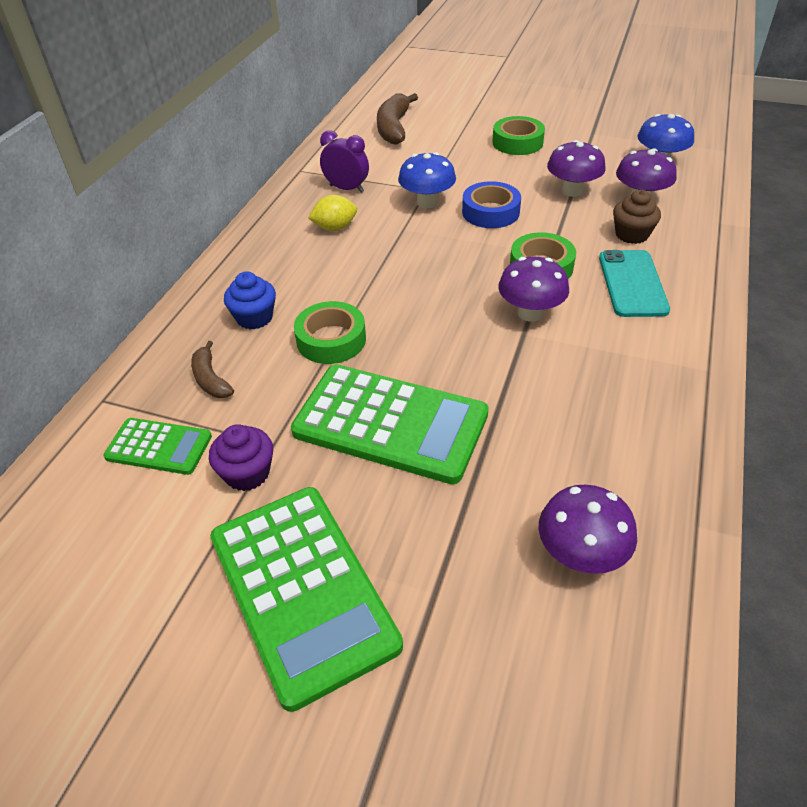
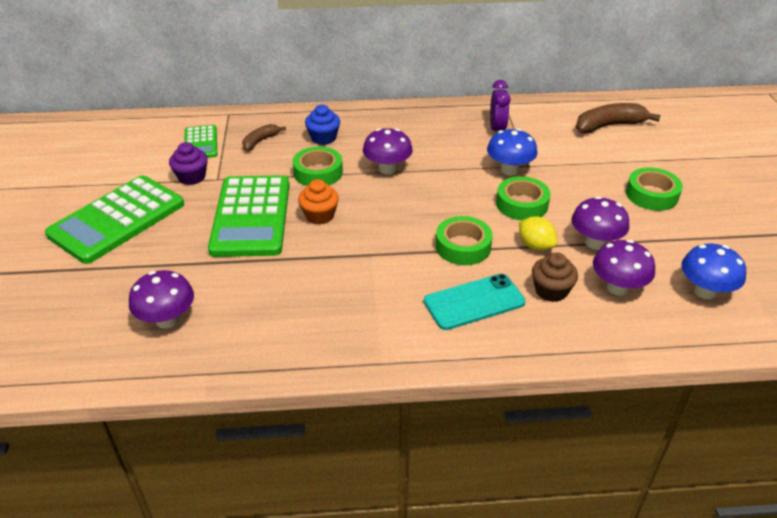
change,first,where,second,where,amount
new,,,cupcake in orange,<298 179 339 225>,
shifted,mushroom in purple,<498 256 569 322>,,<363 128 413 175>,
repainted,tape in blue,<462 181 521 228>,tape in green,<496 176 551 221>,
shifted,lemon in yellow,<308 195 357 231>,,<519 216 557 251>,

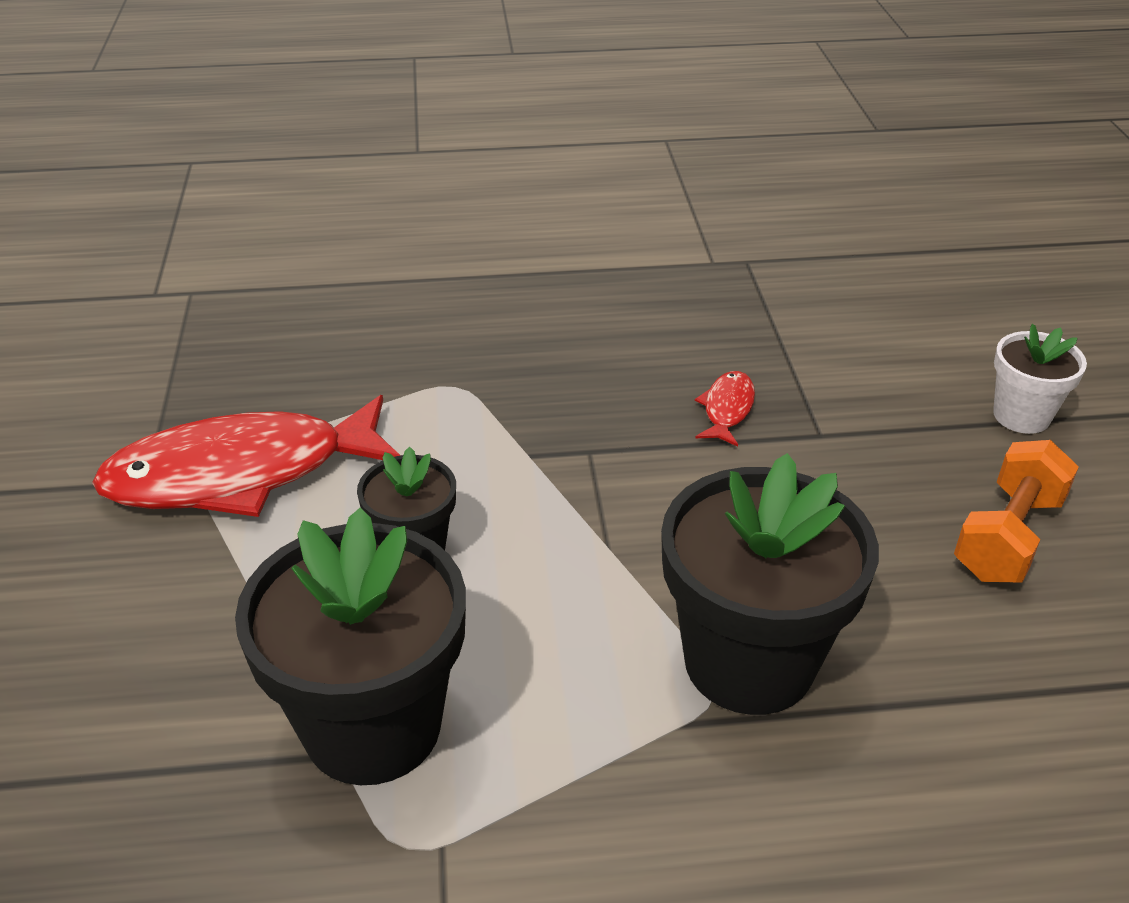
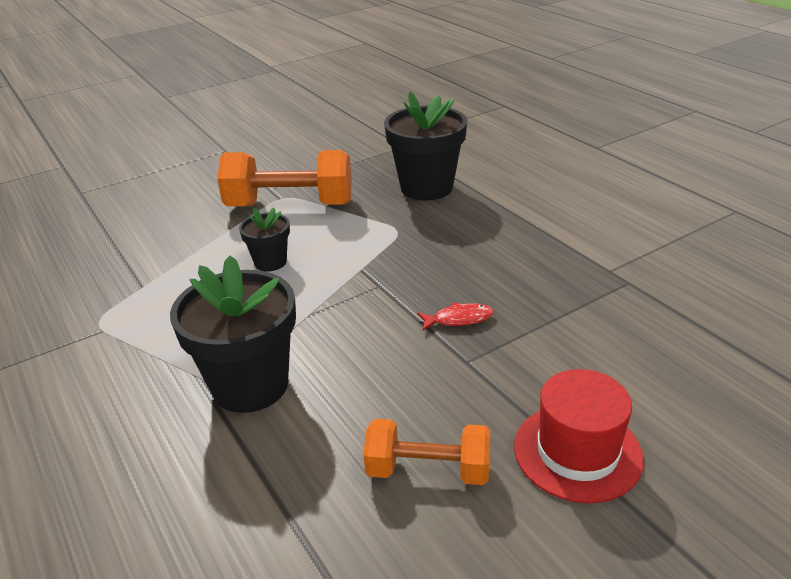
change,first,where,second,where,amount
swapped,fish in red,<92 395 401 517>,dumbbell in orange,<217 150 352 207>,
shifted,flower pot in black,<235 507 466 785>,,<384 91 467 201>,
swapped,flower pot in white,<993 324 1087 434>,hat in red,<514 369 644 503>,

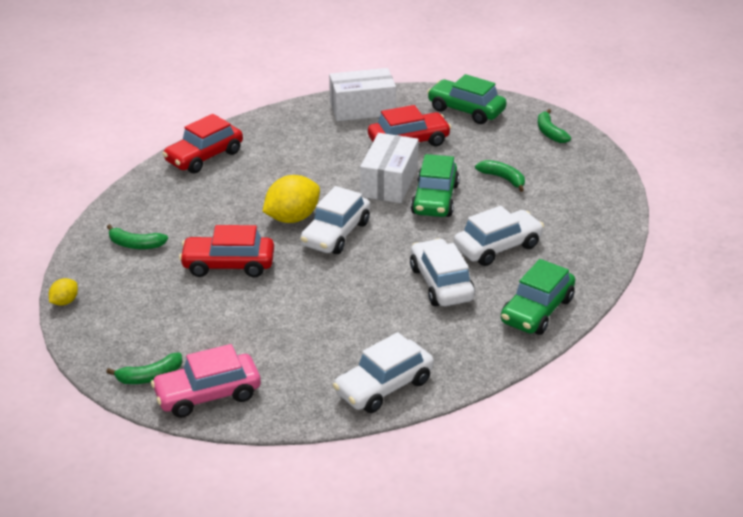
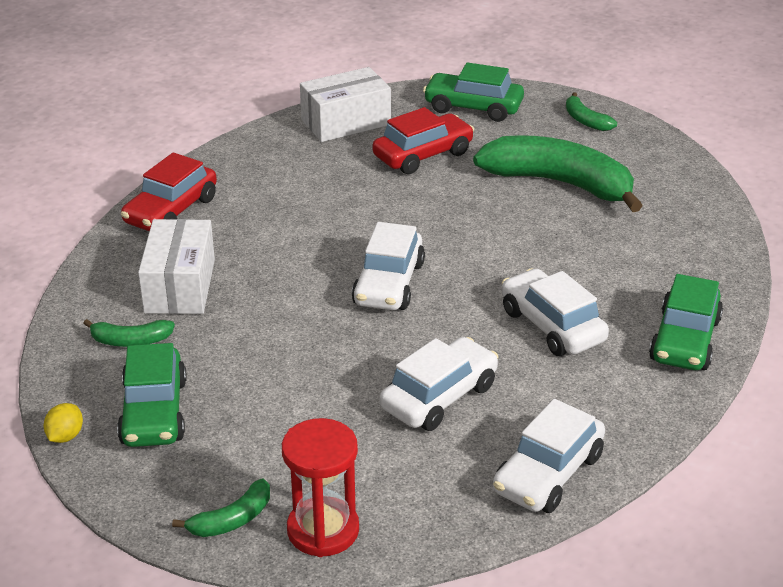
change,first,where,second,where,amount
shifted,car in green,<411 154 459 217>,,<117 343 187 447>,
shifted,box in white,<360 133 419 203>,,<138 219 215 314>,
swapped,car in pink,<151 344 261 418>,hourglass in red,<282 418 359 557>,
shifted,car in white,<454 206 544 266>,,<380 337 499 431>,
scaled,banana in green,<475 160 525 192>,,<473 135 643 212>,x2.27
gone,car in red,<179 225 274 277>,,,
gone,lemon in yellow,<262 175 320 223>,,,

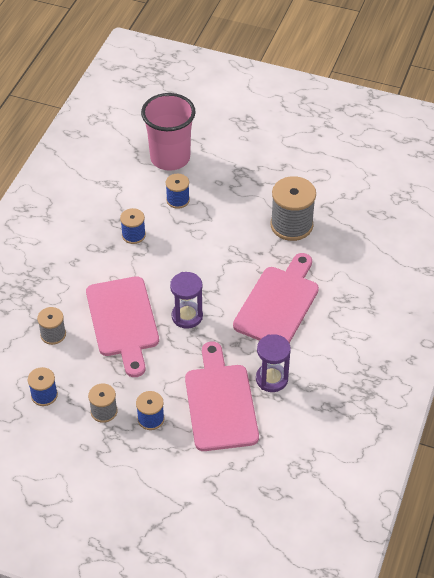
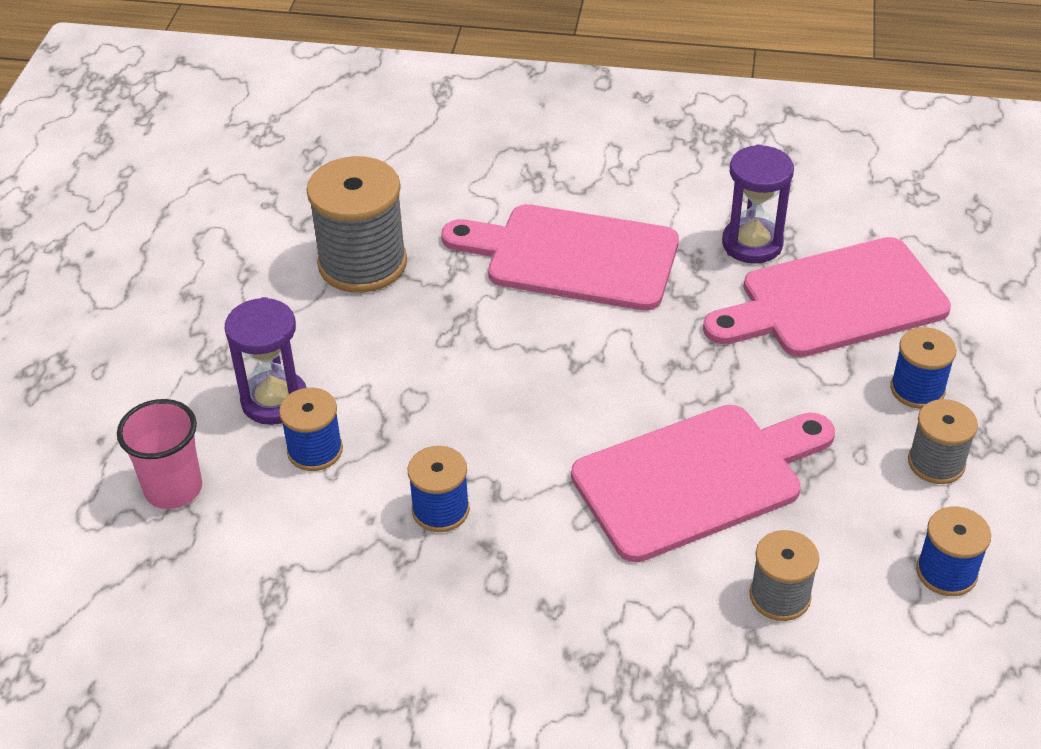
change,first,where,second,where,amount
scaled,cup in pink,<141 93 196 171>,,<117 399 202 509>,x0.58
shifted,hourglass in purple,<170 272 203 329>,,<225 297 307 425>,

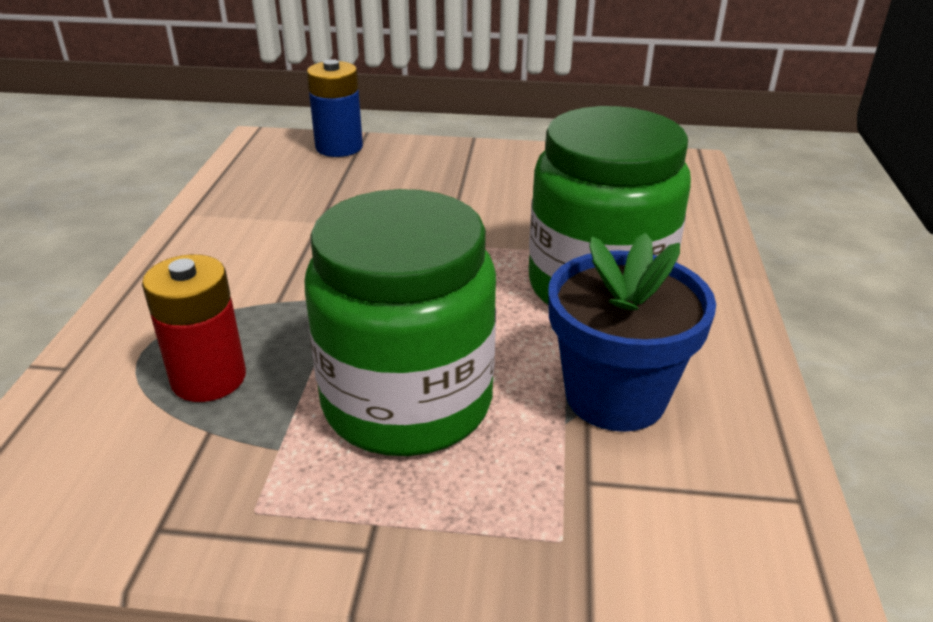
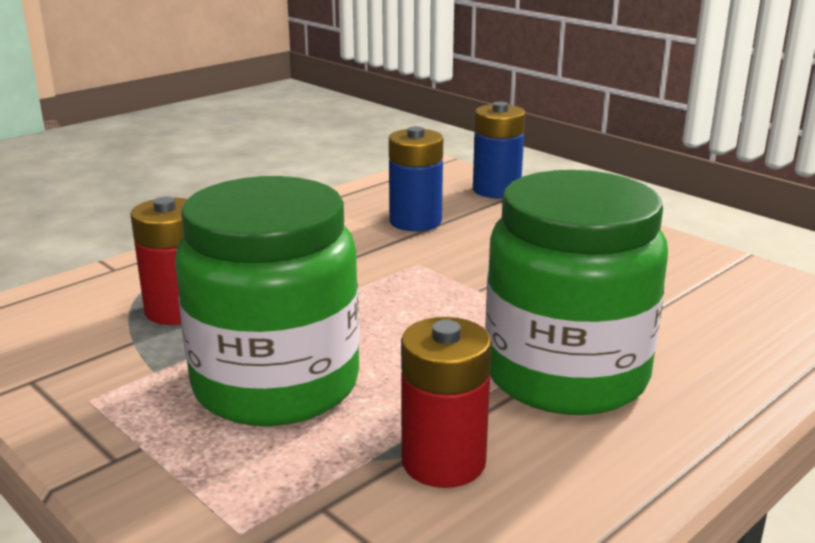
change,first,where,second,where,amount
new,,,battery in blue,<389 126 443 232>,
swapped,flower pot in blue,<548 233 716 432>,battery in red,<401 317 492 488>,

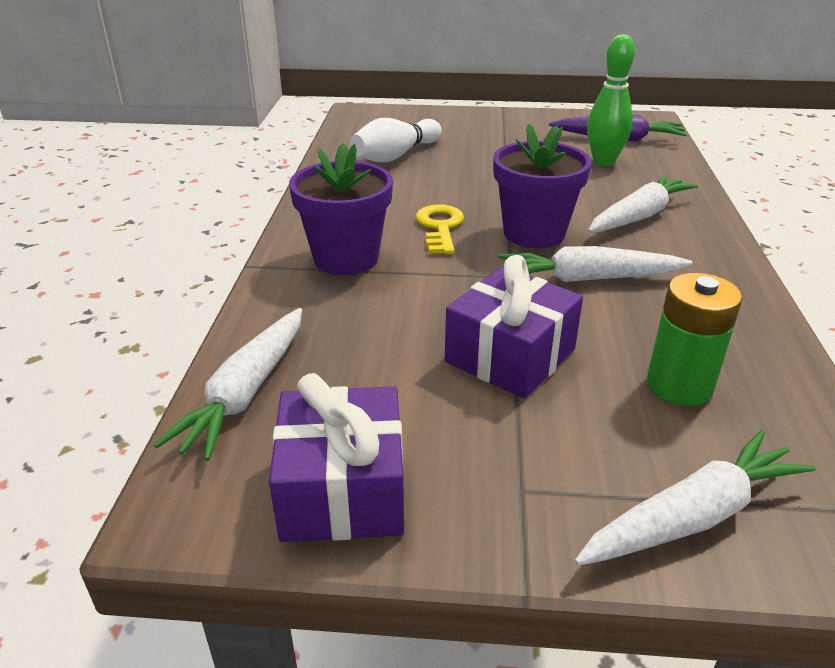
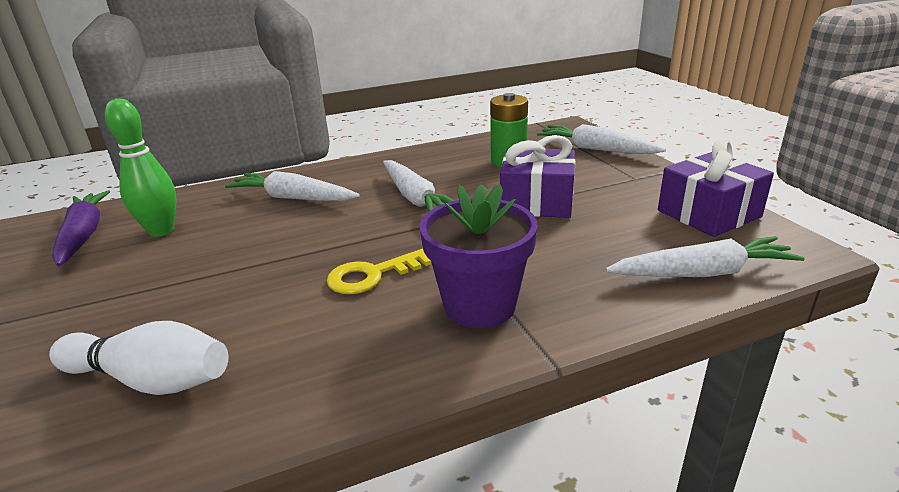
change,first,where,second,where,amount
gone,flower pot in purple,<493 124 591 248>,,,

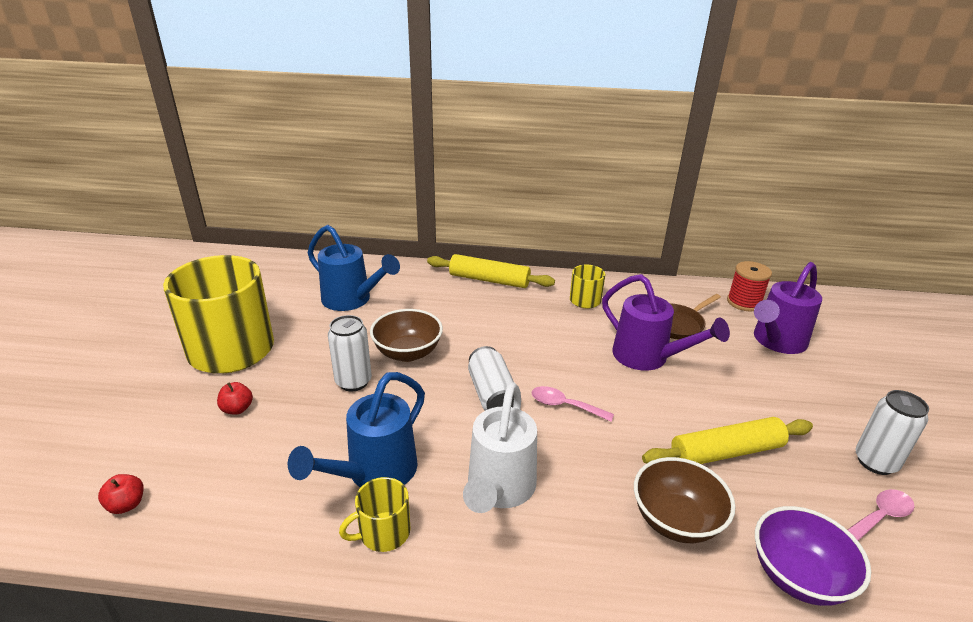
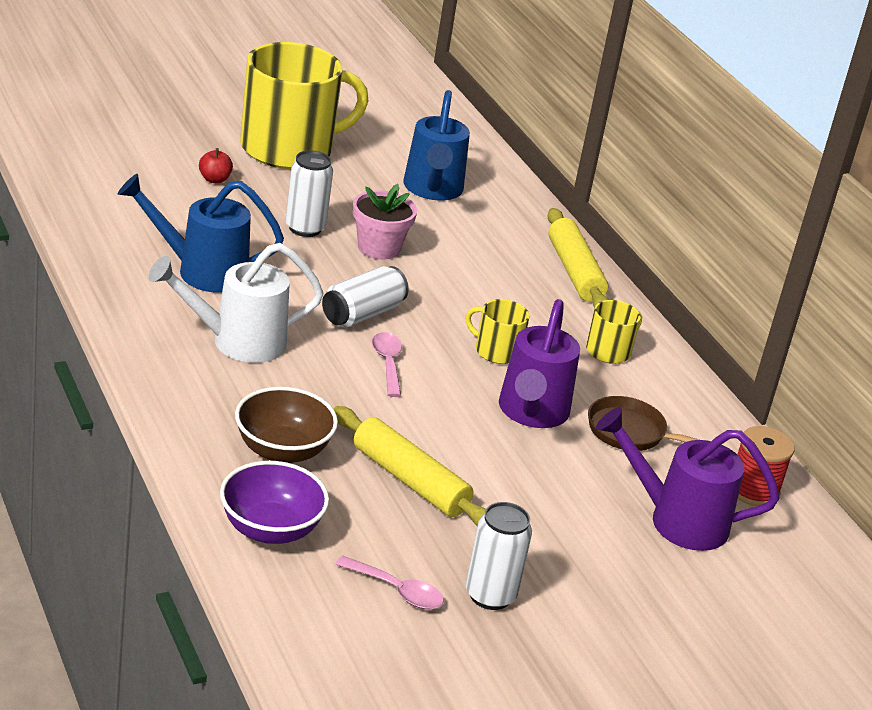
change,first,where,second,where,amount
swapped,bowl in brown,<370 309 443 362>,flower pot in pink,<353 184 417 260>,
shifted,mug in yellow,<339 477 411 552>,,<465 299 530 364>,
gone,apple in red,<98 474 144 514>,,,

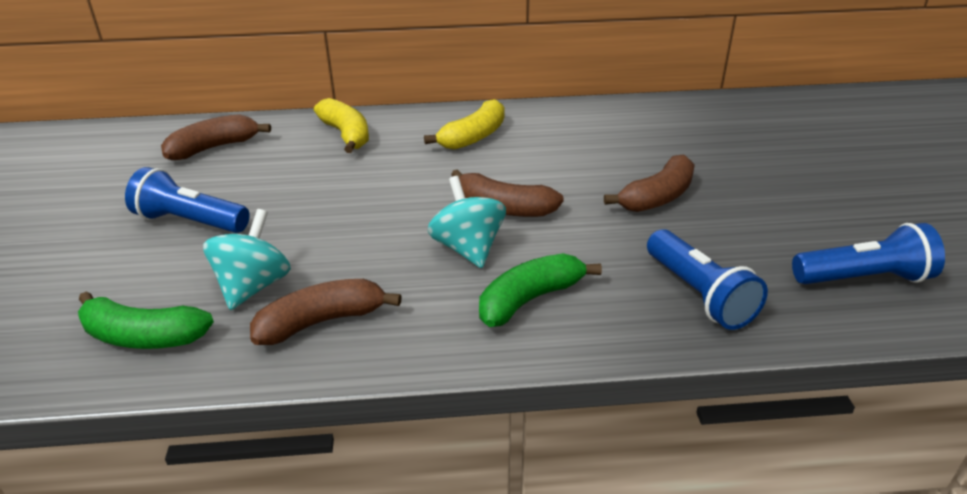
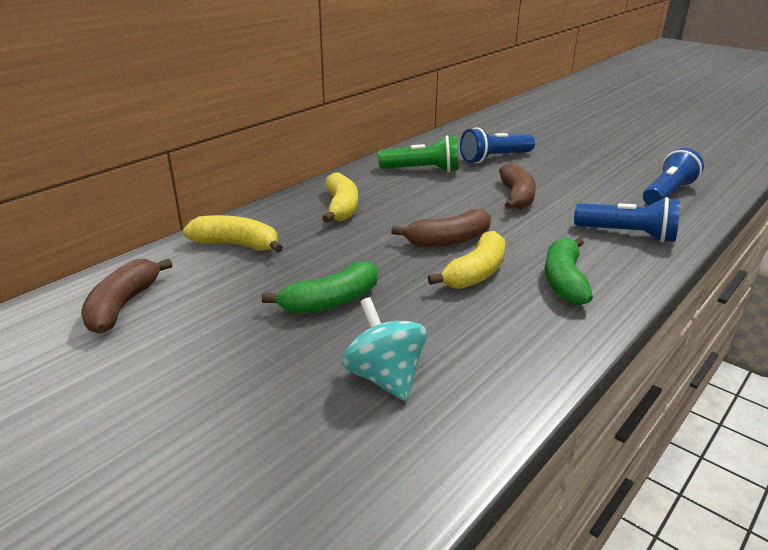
change,first,where,second,where,amount
shifted,banana in green,<78 291 214 349>,,<262 261 378 314>,
new,,,flashlight in green,<378 135 459 172>,
swapped,spinning top in turquoise,<428 176 506 268>,banana in yellow,<428 231 505 289>,
shifted,flashlight in blue,<125 167 250 233>,,<460 127 535 163>,
gone,banana in brown,<250 279 402 345>,,,

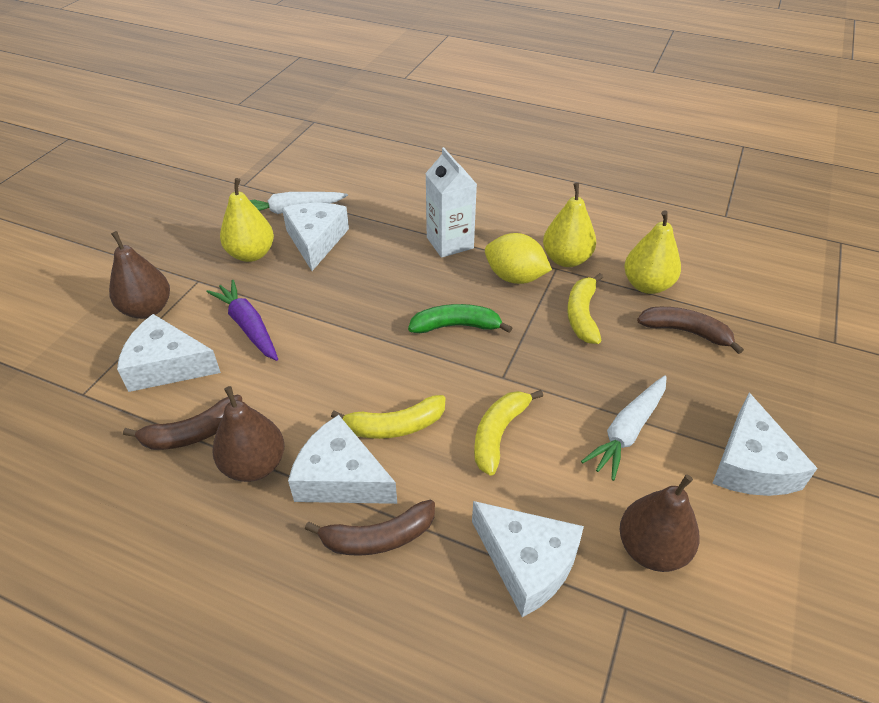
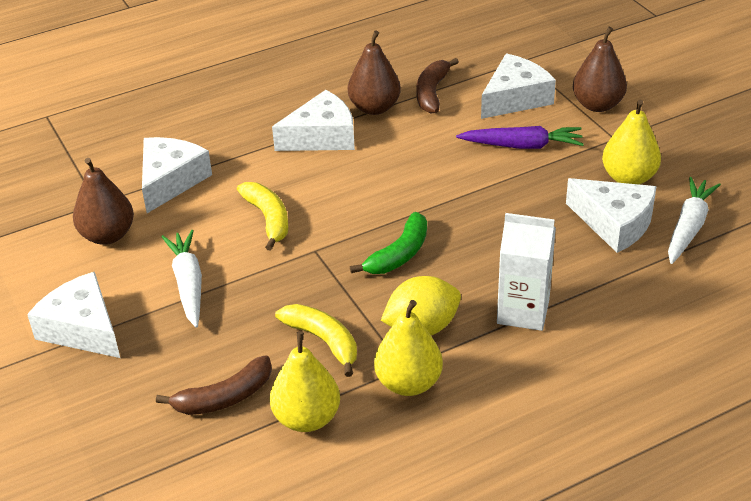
change,first,where,second,where,amount
rotated,cheese in white,<472 501 584 617>,,<142 137 212 213>,120 degrees clockwise
gone,banana in brown,<305 500 435 556>,,,
gone,banana in yellow,<331 395 445 439>,,,

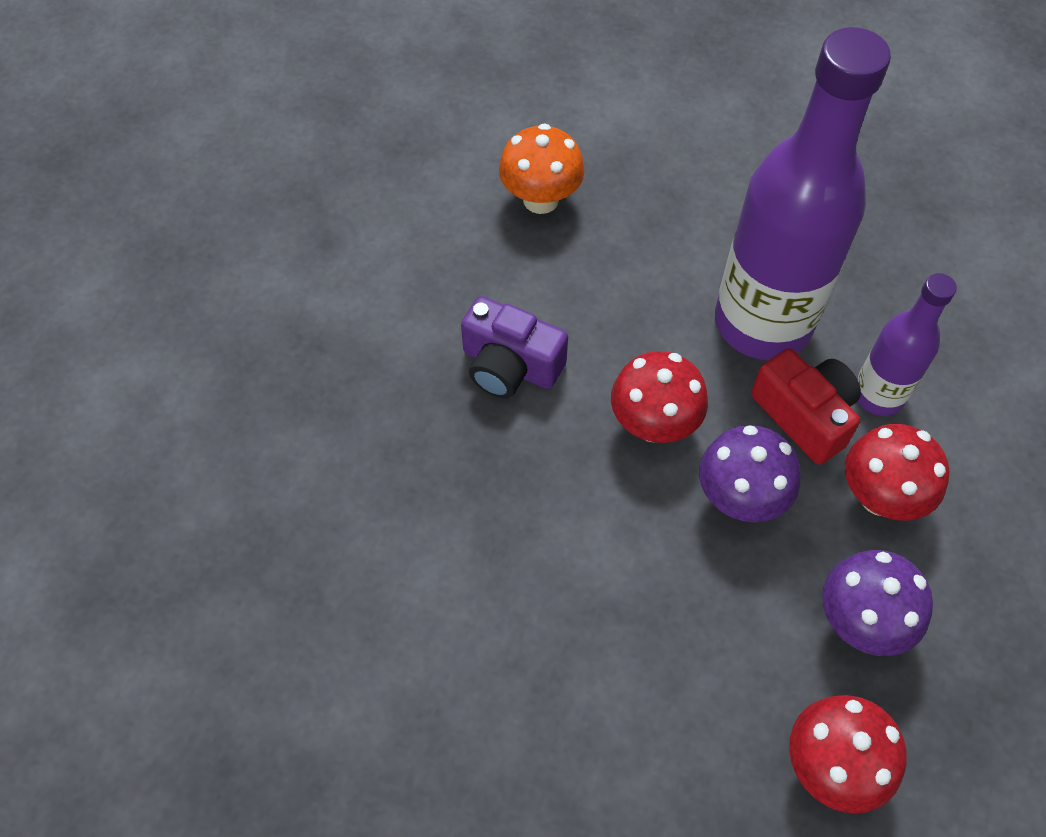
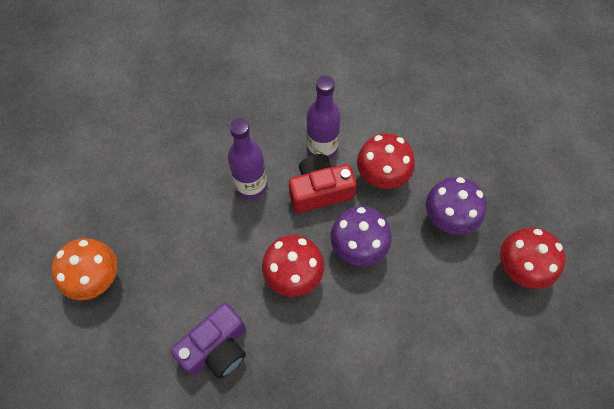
change,first,where,second,where,amount
scaled,bottle in purple,<715 27 891 360>,,<228 118 267 199>,x0.51

